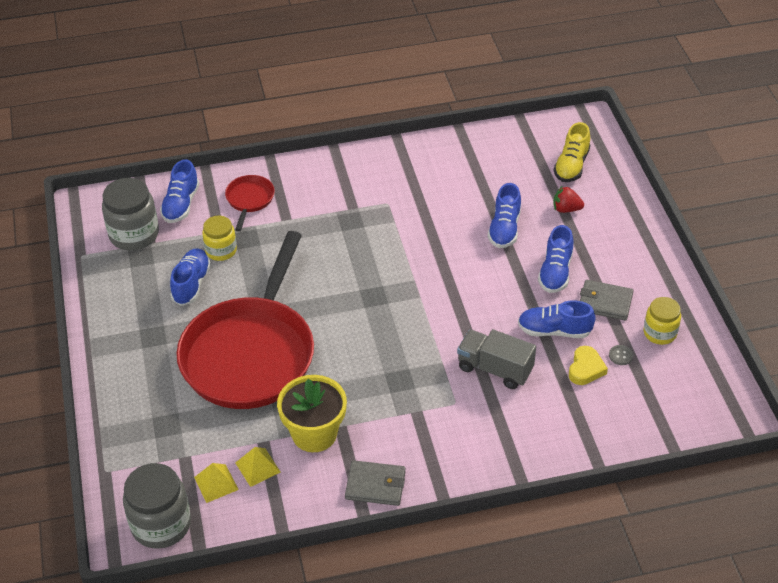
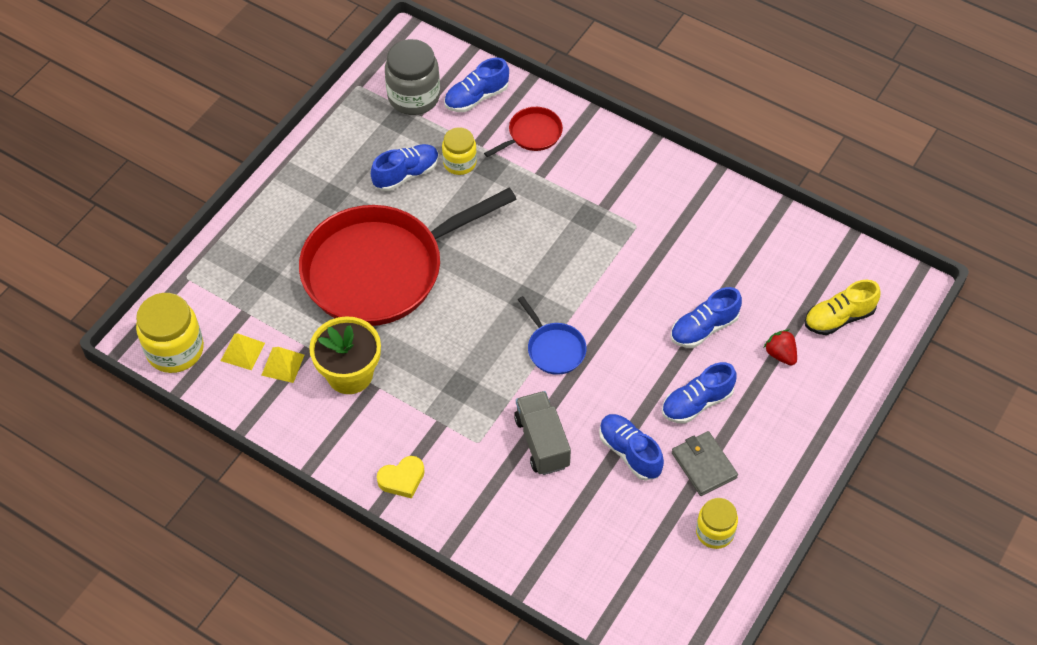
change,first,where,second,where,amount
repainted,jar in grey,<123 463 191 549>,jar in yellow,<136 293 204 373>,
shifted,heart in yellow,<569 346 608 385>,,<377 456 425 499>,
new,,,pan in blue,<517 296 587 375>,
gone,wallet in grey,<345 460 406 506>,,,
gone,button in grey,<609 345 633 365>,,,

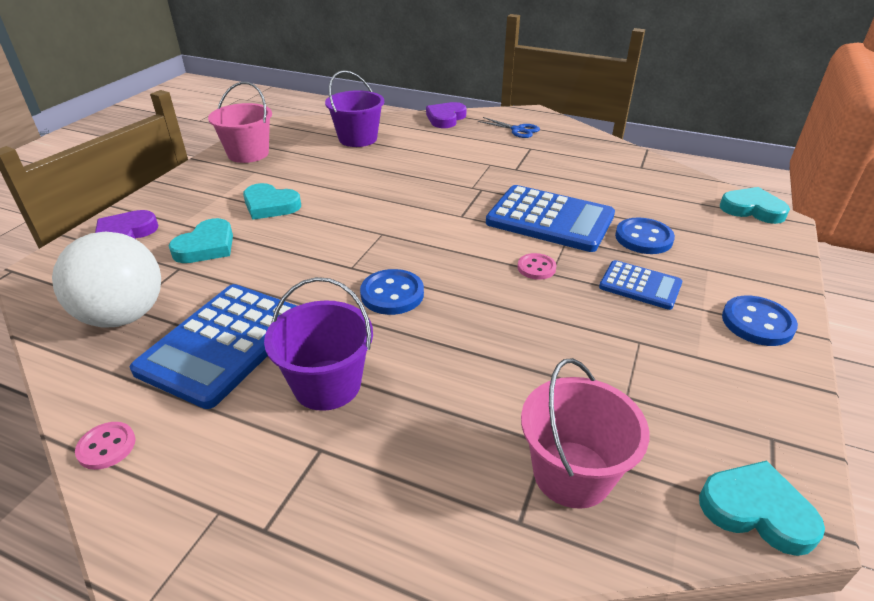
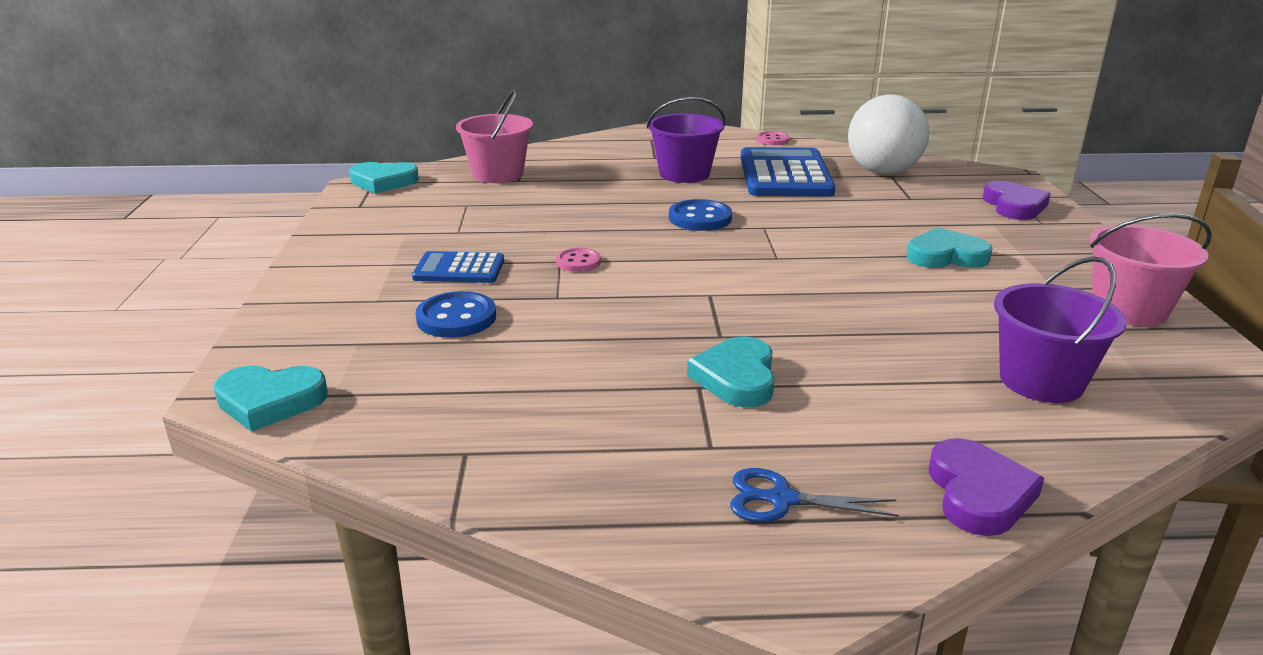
change,first,where,second,where,amount
shifted,heart in turquoise,<169 218 233 263>,,<687 336 774 408>,
gone,calculator in blue,<486 185 615 252>,,,
gone,button in blue,<722 295 798 346>,,,

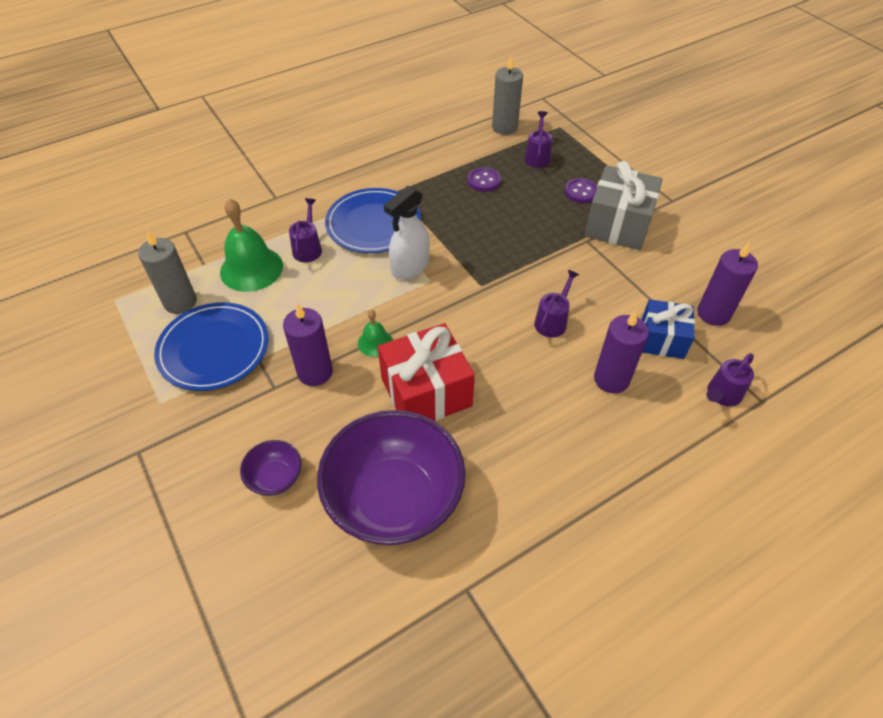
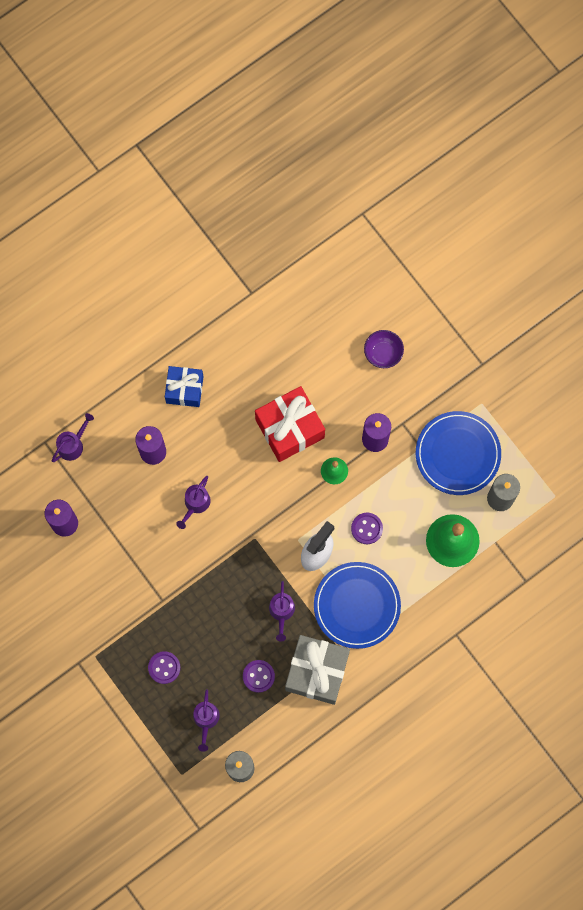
change,first,where,second,where,amount
shifted,gift in blue,<641 299 695 359>,,<165 366 203 407>,
shifted,watering can in purple,<289 198 322 262>,,<269 581 295 642>,
shifted,gift in grey,<585 161 663 250>,,<285 635 350 705>,
new,,,button in purple,<351 513 383 544>,
gone,bowl in purple,<317 410 466 545>,,,

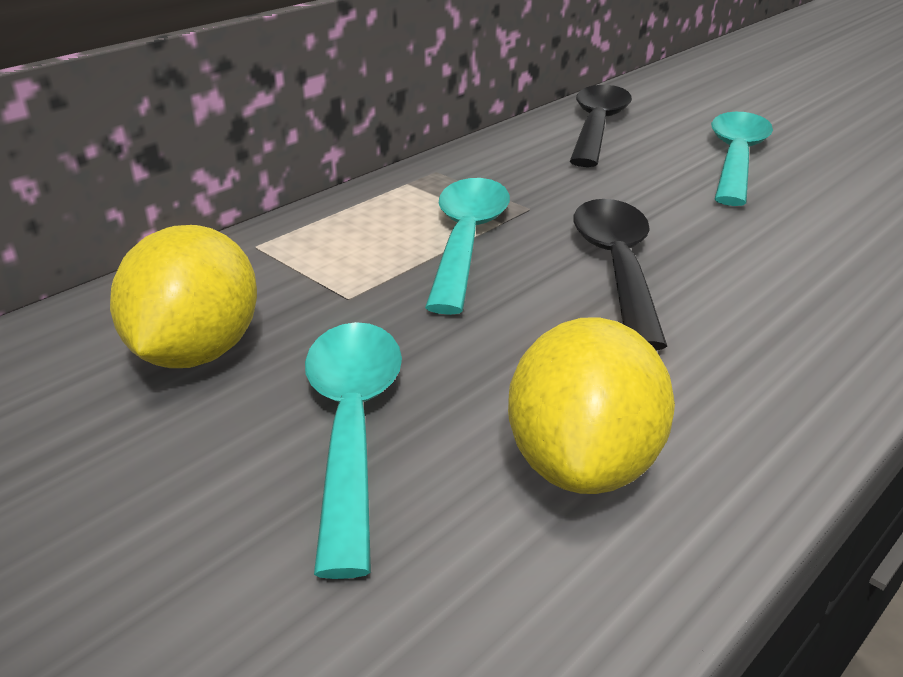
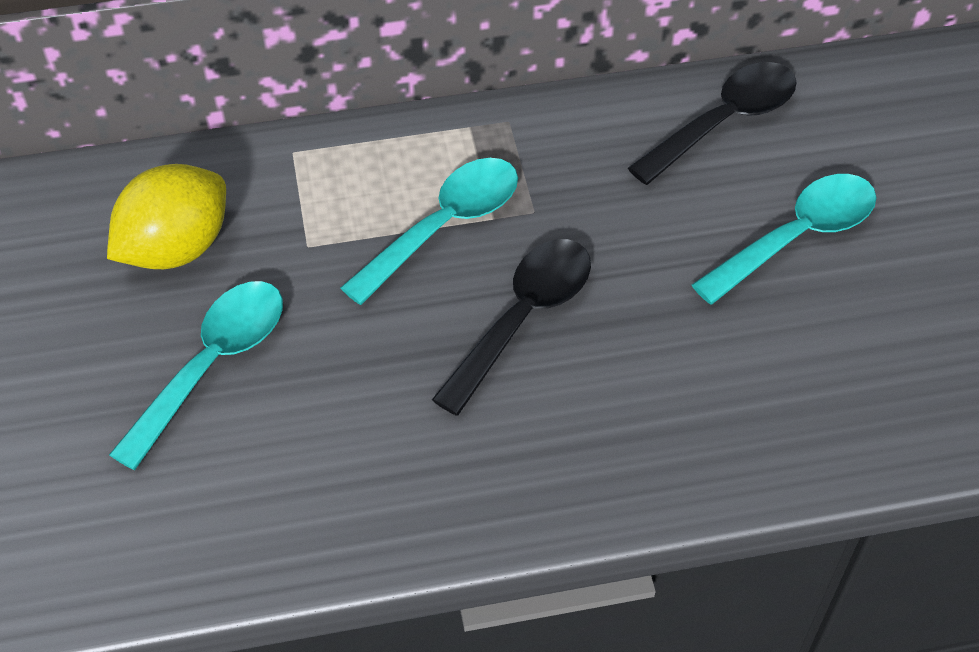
change,first,where,second,where,amount
gone,lemon in yellow,<508 317 675 494>,,,

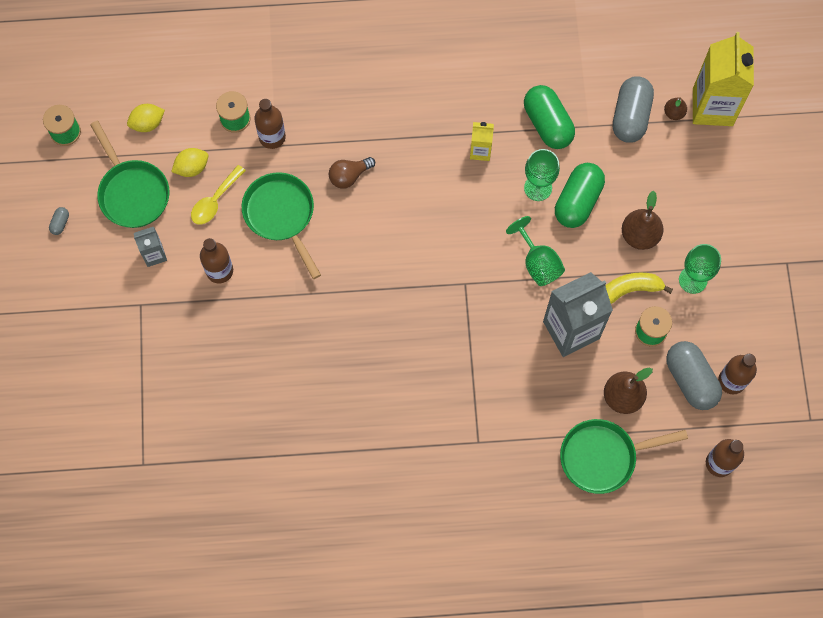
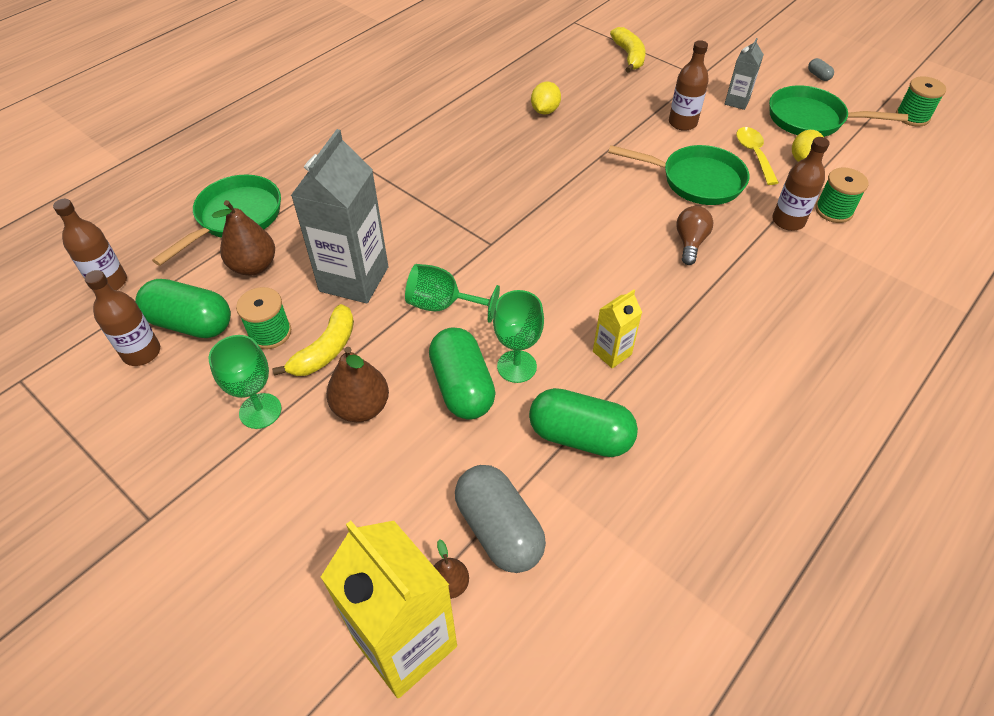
change,first,where,second,where,amount
repainted,capsule in grey,<666 341 722 410>,capsule in green,<135 279 231 338>,
shifted,lemon in yellow,<127 104 165 132>,,<531 81 561 115>,
new,,,banana in yellow,<610 27 645 73>,

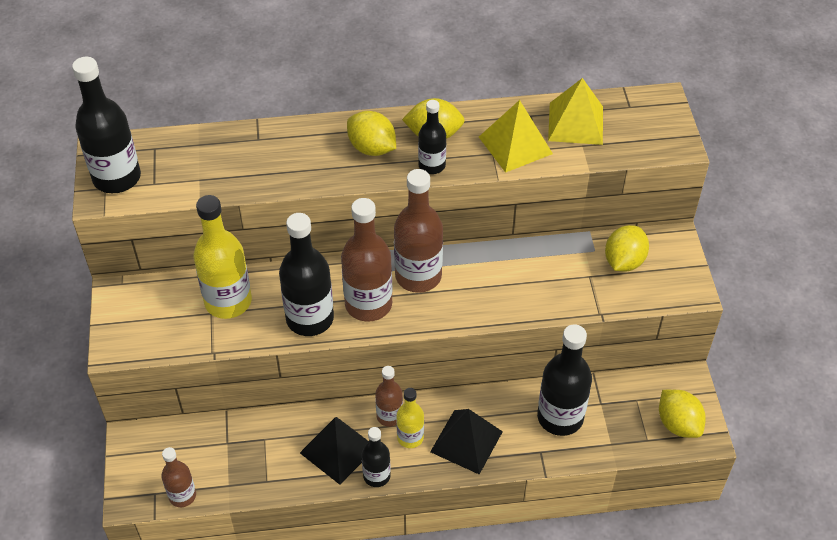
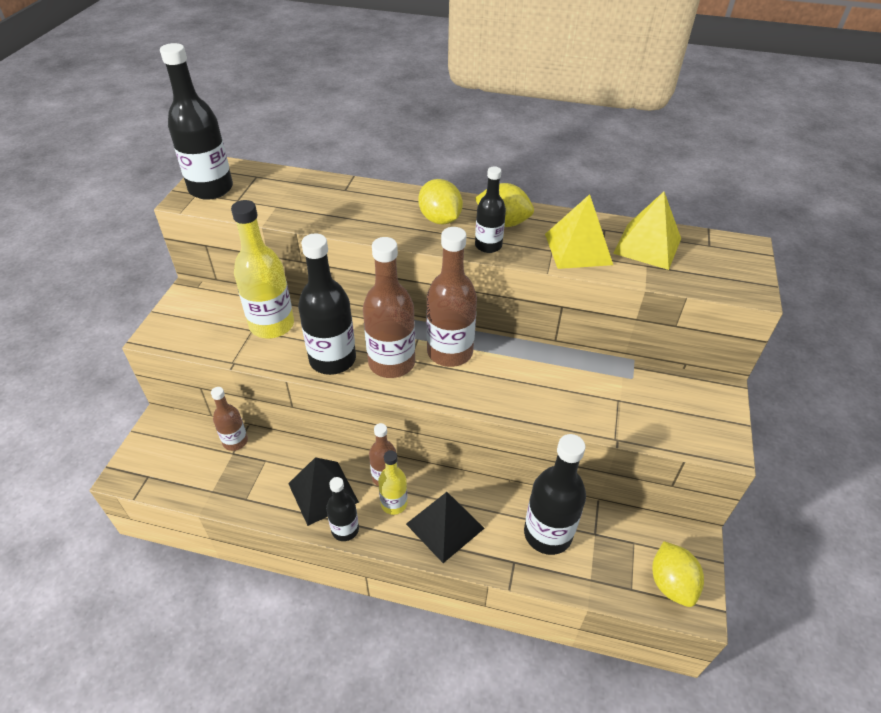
change,first,where,second,where,amount
shifted,bottle in brown,<161 447 196 507>,,<211 387 248 451>,
gone,lemon in yellow,<605 225 649 272>,,,

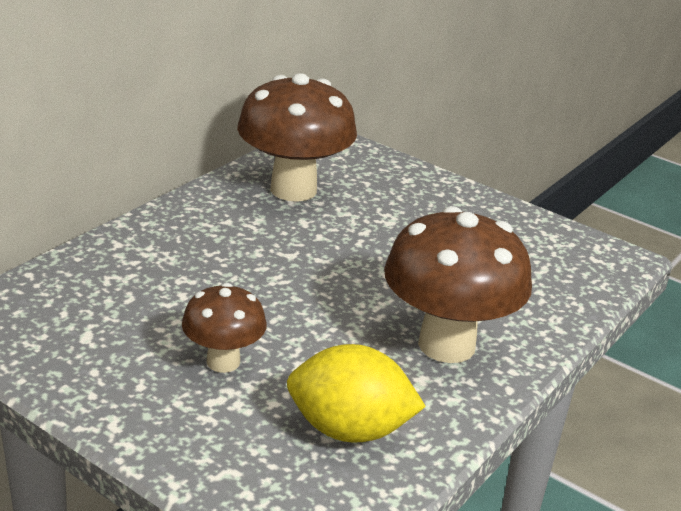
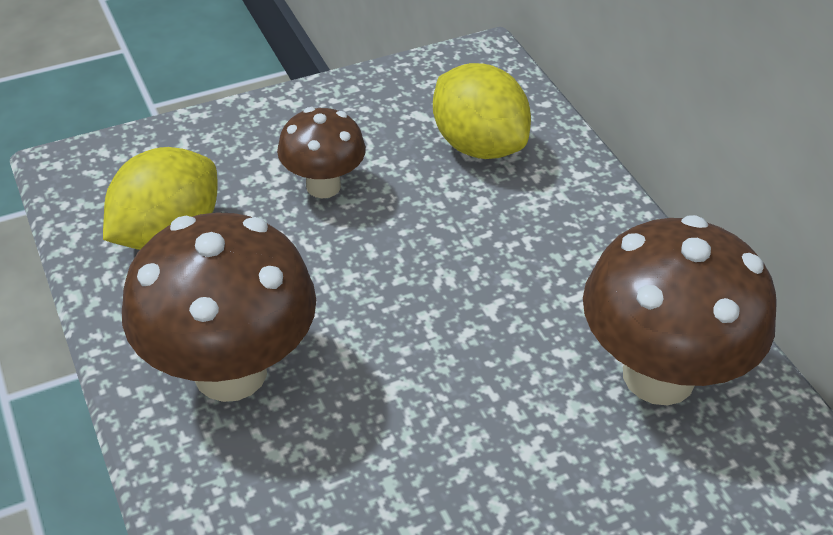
change,first,where,second,where,amount
new,,,lemon in yellow,<433 63 531 159>,

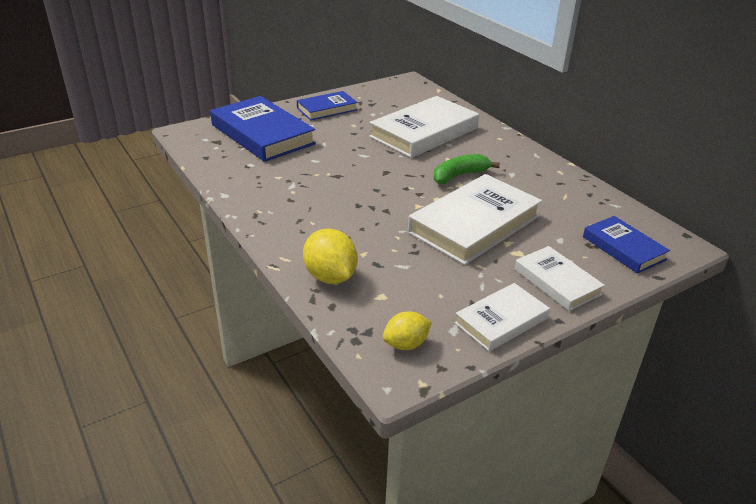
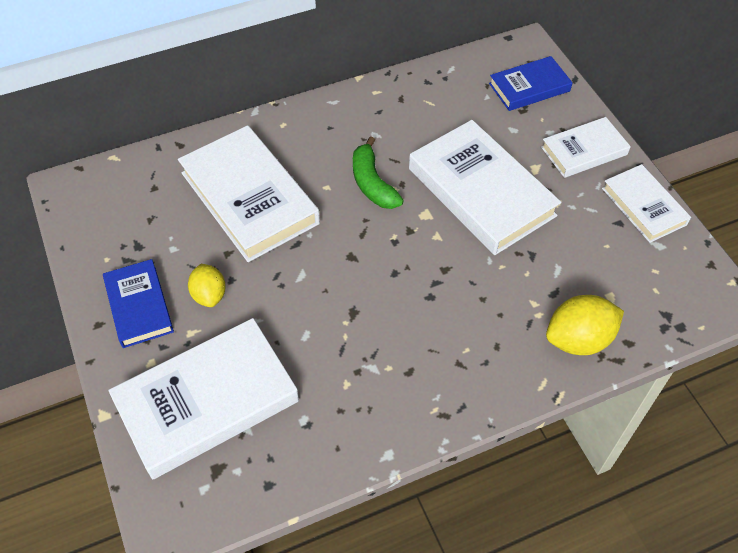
change,first,where,second,where,amount
repainted,book in blue,<210 96 316 162>,book in white,<108 318 299 480>,
shifted,lemon in yellow,<383 311 432 350>,,<188 264 226 307>,

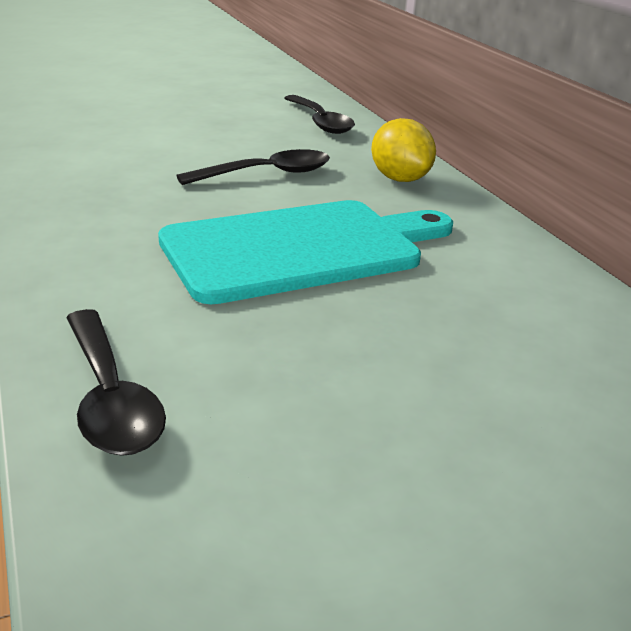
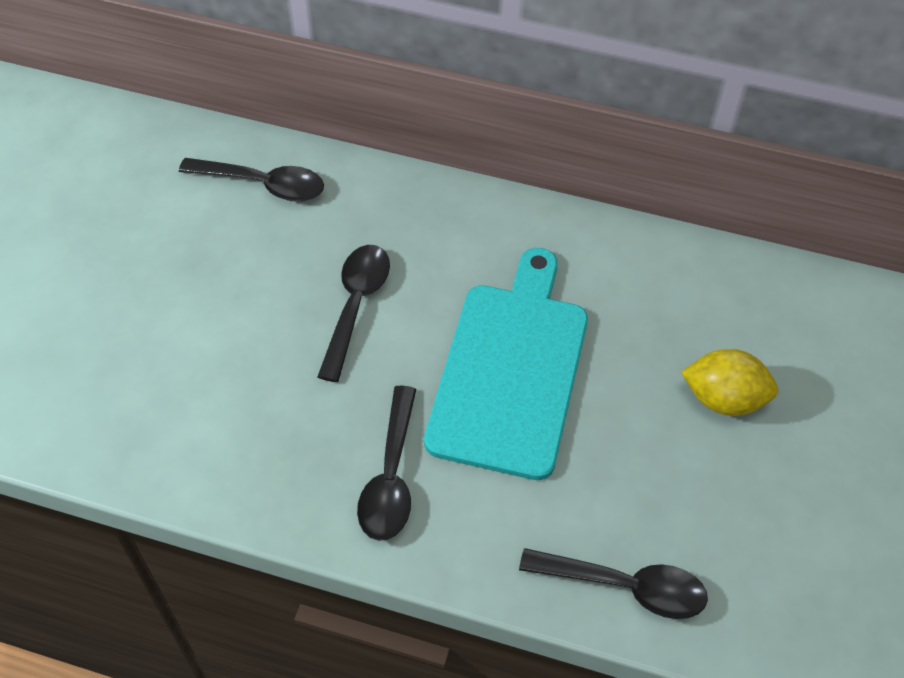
change,first,where,second,where,amount
new,,,spoon in black,<357 386 416 541>,
shifted,lemon in yellow,<371 118 436 182>,,<681 349 778 416>,

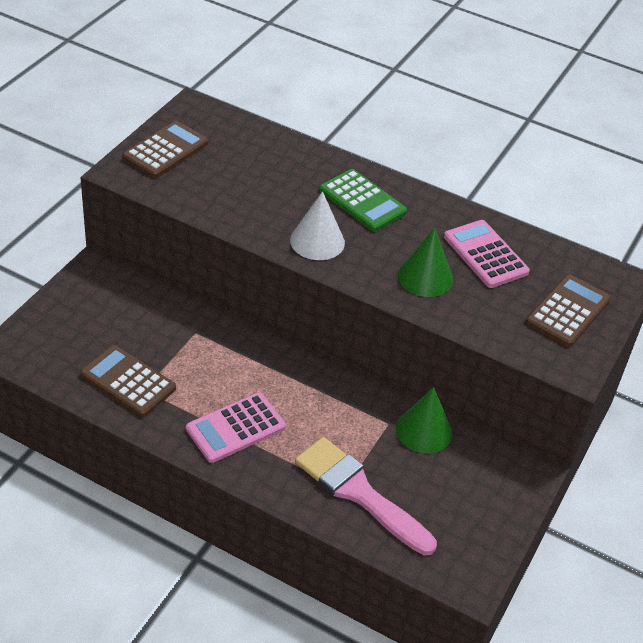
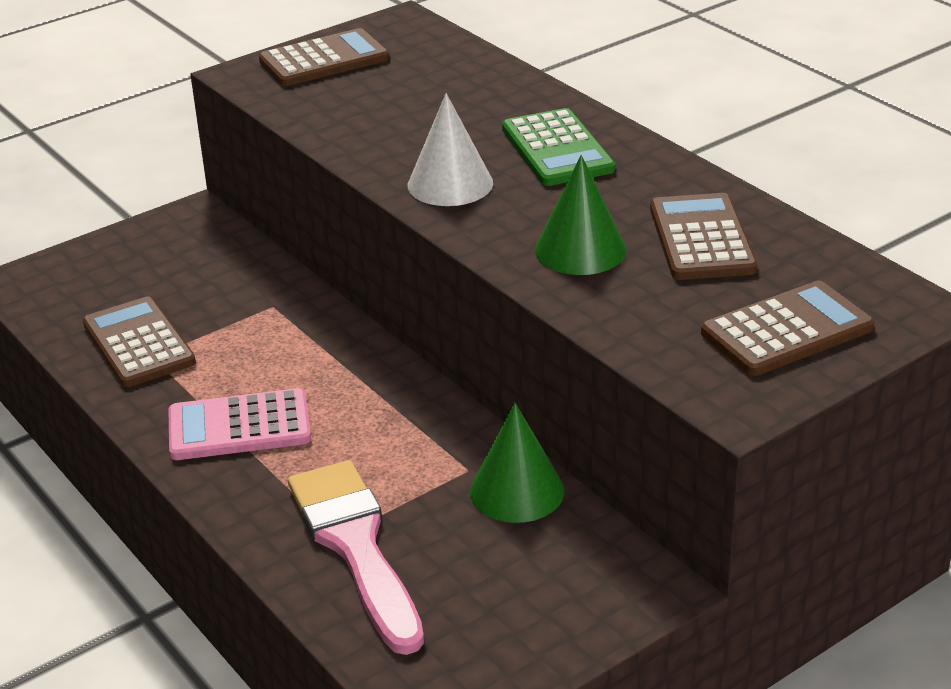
change,first,where,second,where,amount
repainted,calculator in pink,<444 220 530 288>,calculator in brown,<650 193 757 280>,

